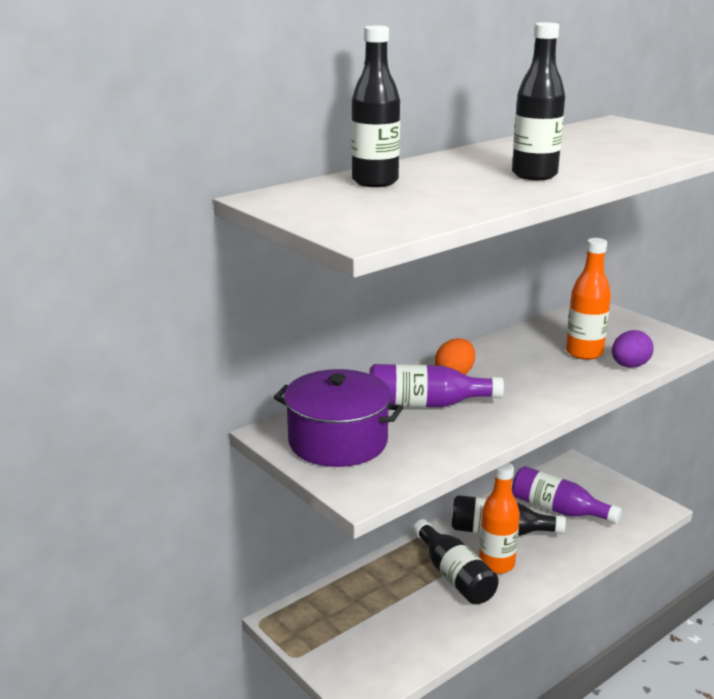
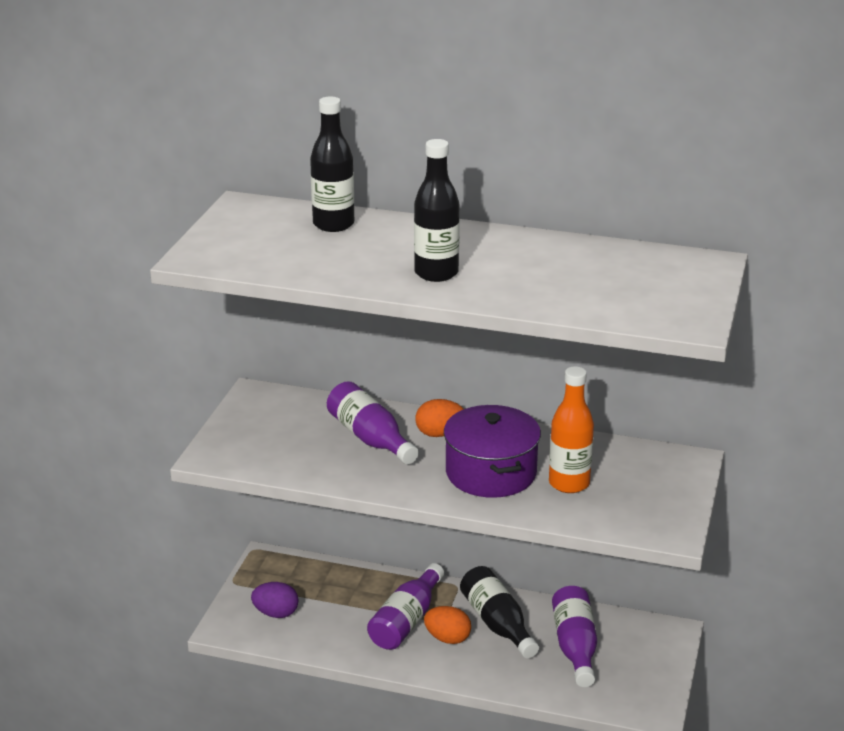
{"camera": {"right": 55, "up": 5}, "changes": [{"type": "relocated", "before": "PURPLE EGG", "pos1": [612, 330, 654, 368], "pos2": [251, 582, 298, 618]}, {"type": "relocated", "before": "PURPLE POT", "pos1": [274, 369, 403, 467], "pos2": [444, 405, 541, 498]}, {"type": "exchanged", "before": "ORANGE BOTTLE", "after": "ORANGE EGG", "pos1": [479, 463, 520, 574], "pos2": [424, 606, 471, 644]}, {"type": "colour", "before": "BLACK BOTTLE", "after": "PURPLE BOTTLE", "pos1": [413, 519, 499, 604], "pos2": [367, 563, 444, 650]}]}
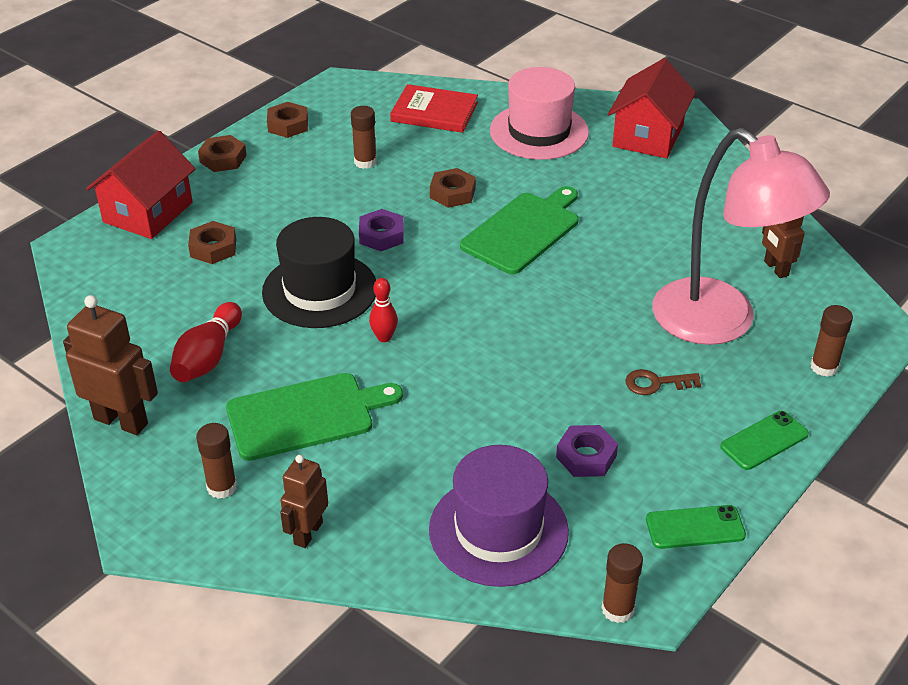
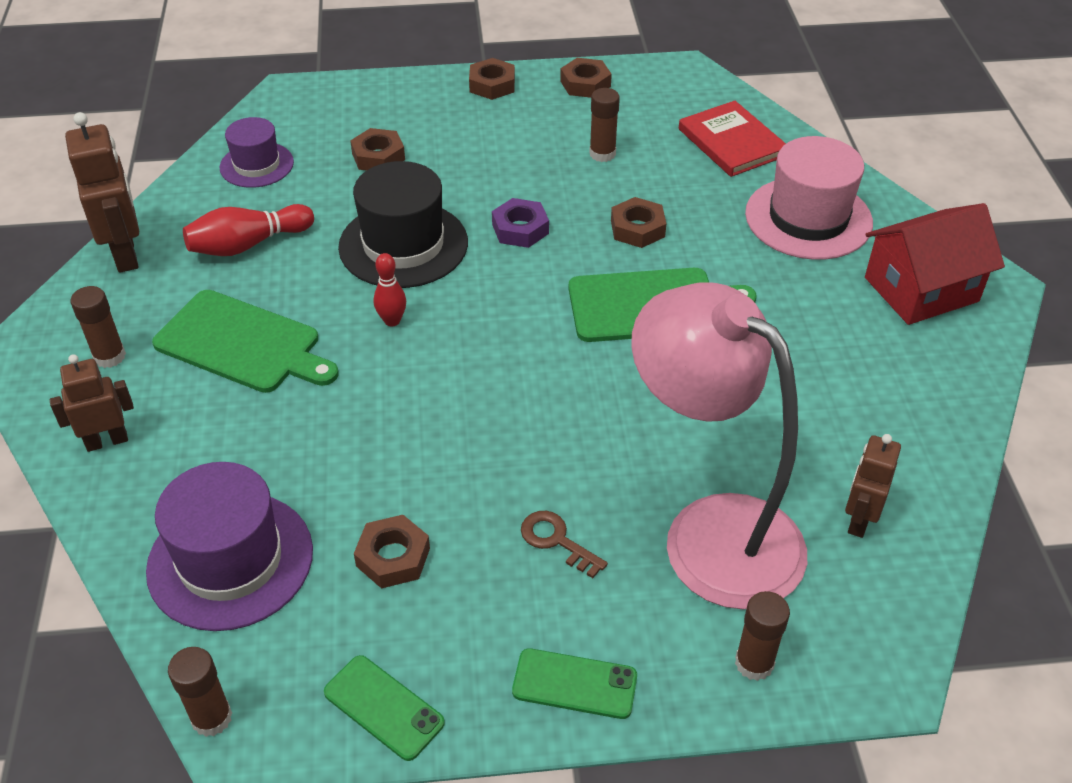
{"camera": {"right": 45, "up": 5}, "changes": [{"type": "spun", "before": "PINK LAMP", "pos1": [652, 128, 830, 345], "pos2": [631, 283, 807, 610], "turn": 135}, {"type": "missing", "before": "RED HOUSE", "pos1": [86, 131, 195, 239]}, {"type": "colour", "before": "PURPLE NUT", "after": "BROWN NUT", "pos1": [556, 425, 618, 477], "pos2": [354, 515, 430, 589]}, {"type": "appeared", "after": "PURPLE HAT", "pos2": [220, 117, 294, 188]}]}
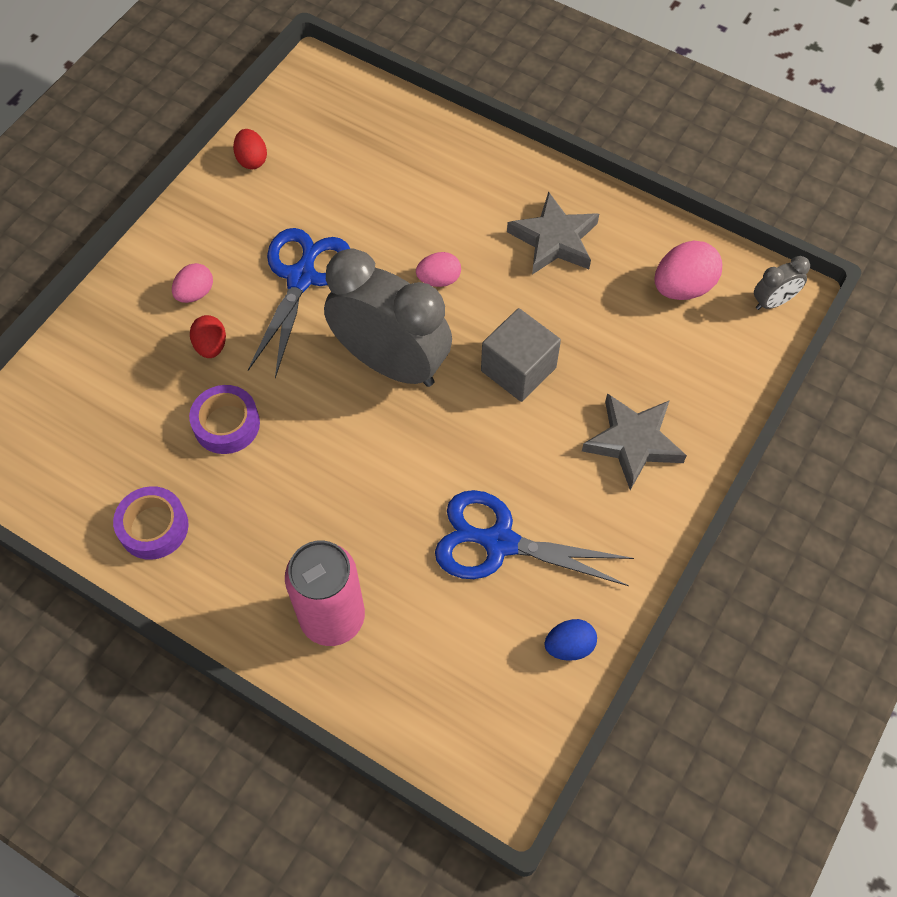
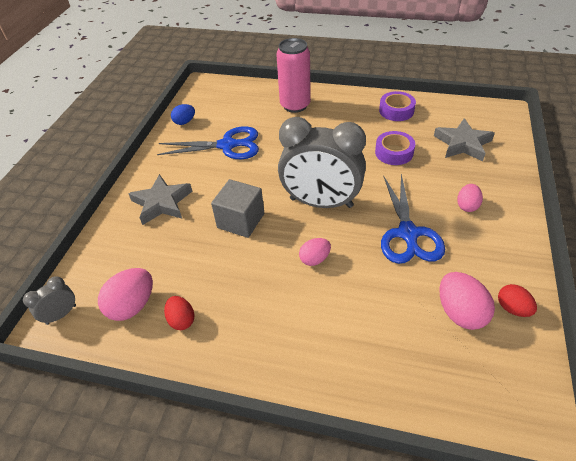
{"camera": {"right": 165, "up": -15}, "changes": [{"type": "relocated", "before": "GREY STAR", "pos1": [507, 191, 599, 275], "pos2": [434, 118, 495, 161]}, {"type": "relocated", "before": "RED EGG", "pos1": [190, 315, 226, 358], "pos2": [164, 296, 195, 330]}, {"type": "appeared", "after": "PINK EGG", "pos2": [439, 272, 495, 330]}]}
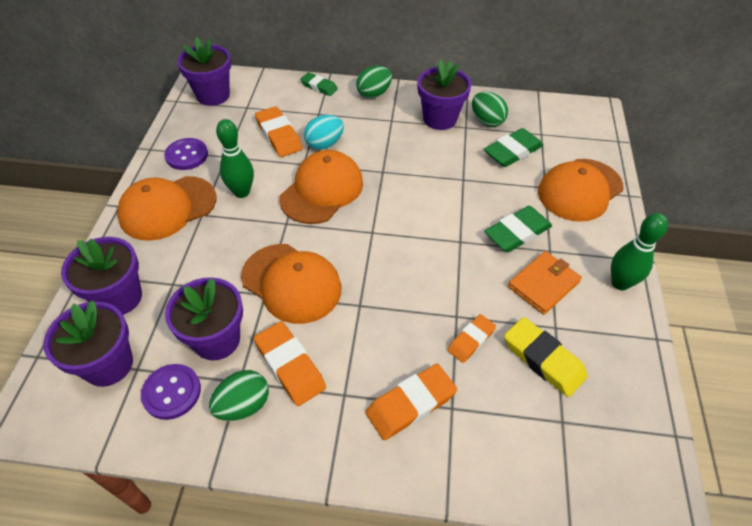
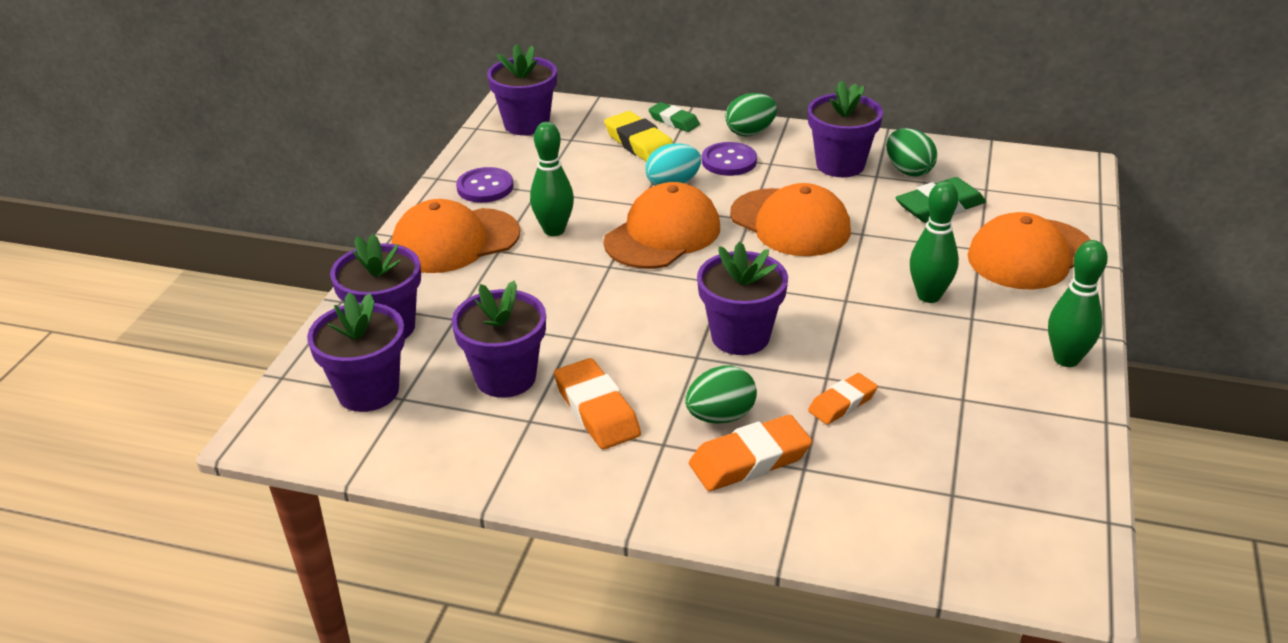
{"camera": {"right": 10, "up": -15}, "changes": [{"type": "missing", "before": "ORANGE ERASER", "pos1": [255, 106, 303, 157]}, {"type": "exchanged", "before": "GREEN ERASER", "after": "GREEN BOWLING PIN", "pos1": [484, 206, 552, 252], "pos2": [910, 181, 959, 303]}, {"type": "relocated", "before": "ORANGE CAP", "pos1": [241, 244, 341, 324], "pos2": [730, 183, 851, 256]}, {"type": "missing", "before": "ORANGE WALLET", "pos1": [508, 251, 582, 315]}, {"type": "relocated", "before": "YELLOW ERASER", "pos1": [504, 317, 588, 397], "pos2": [604, 111, 673, 162]}, {"type": "relocated", "before": "PURPLE BUTTON", "pos1": [141, 364, 201, 420], "pos2": [702, 142, 757, 176]}, {"type": "relocated", "before": "GREEN EGG", "pos1": [209, 370, 269, 421], "pos2": [685, 365, 757, 424]}, {"type": "appeared", "after": "PURPLE FLOWER POT", "pos2": [697, 242, 788, 355]}]}
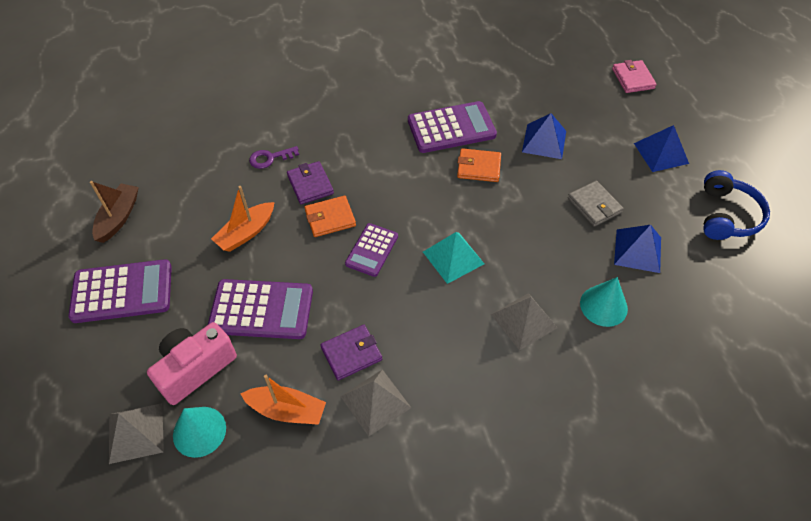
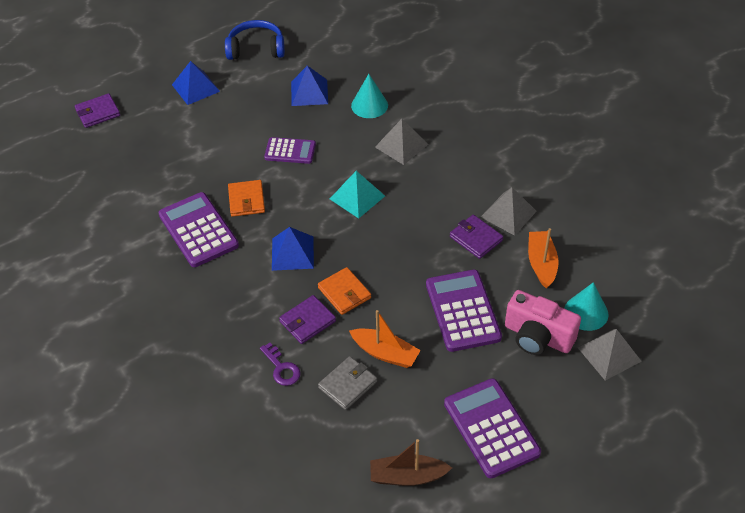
{"camera": {"right": -105, "up": -5}, "changes": [{"type": "colour", "before": "PINK WALLET", "after": "PURPLE WALLET", "pos1": [612, 60, 657, 93], "pos2": [75, 93, 120, 128]}, {"type": "relocated", "before": "BLUE PYRAMID", "pos1": [522, 113, 566, 159], "pos2": [272, 227, 314, 271]}, {"type": "relocated", "before": "GREY WALLET", "pos1": [568, 181, 624, 227], "pos2": [318, 356, 377, 410]}, {"type": "relocated", "before": "PURPLE CALCULATOR", "pos1": [345, 223, 398, 277], "pos2": [264, 137, 316, 164]}]}
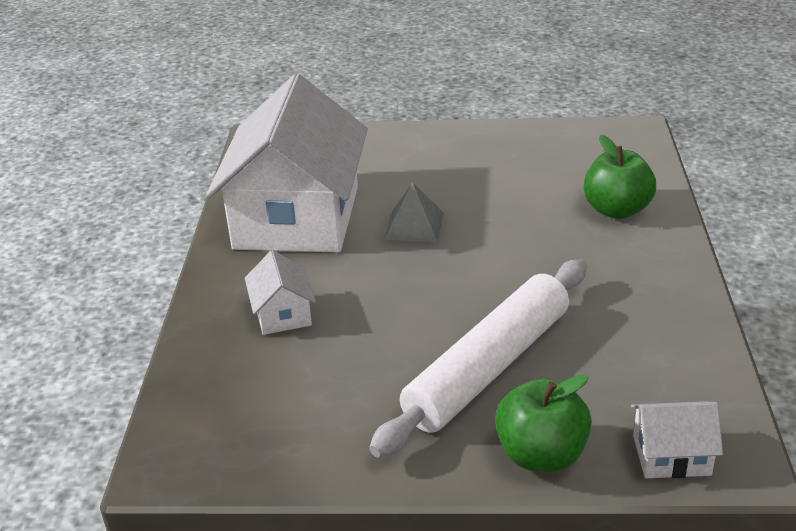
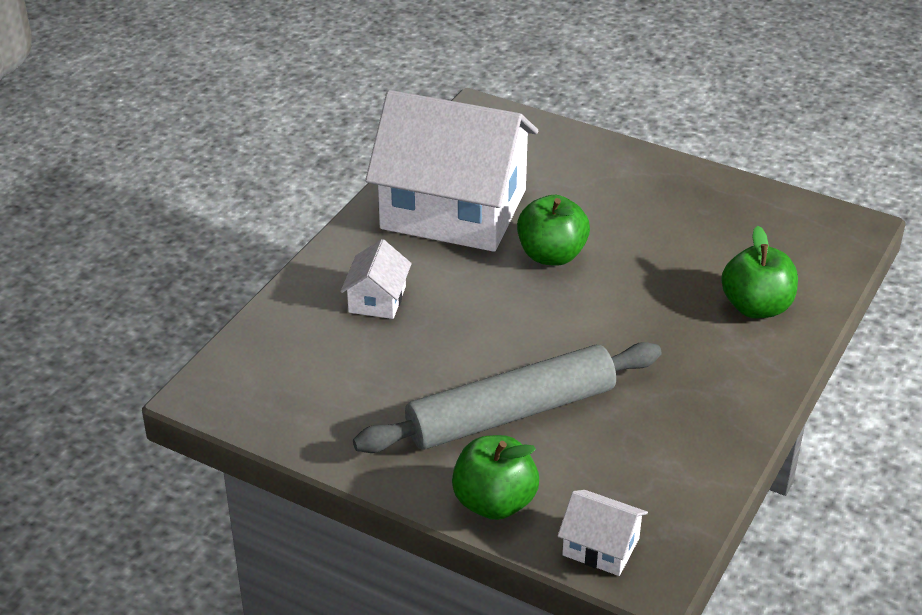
{"camera": {"right": 25, "up": 5}, "changes": [{"type": "spun", "before": "WHITE HOUSE", "pos1": [206, 74, 368, 253], "pos2": [365, 90, 538, 252], "turn": 75}, {"type": "exchanged", "before": "GREY PYRAMID", "after": "GREEN APPLE", "pos1": [384, 183, 444, 243], "pos2": [517, 195, 590, 266]}, {"type": "colour", "before": "WHITE ROLLING PIN", "after": "GREY ROLLING PIN", "pos1": [369, 259, 587, 458], "pos2": [353, 342, 662, 453]}]}
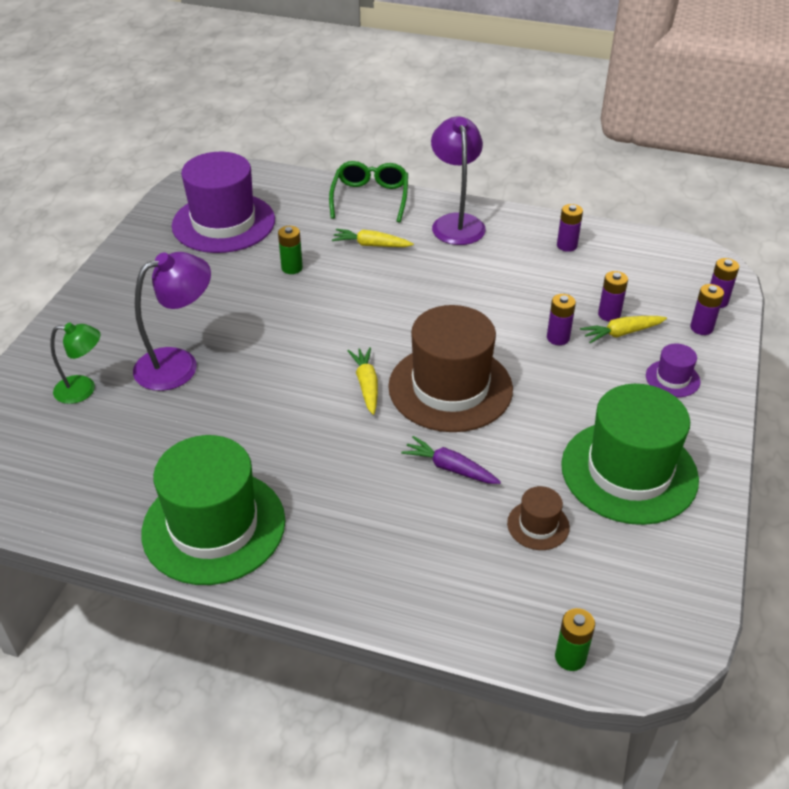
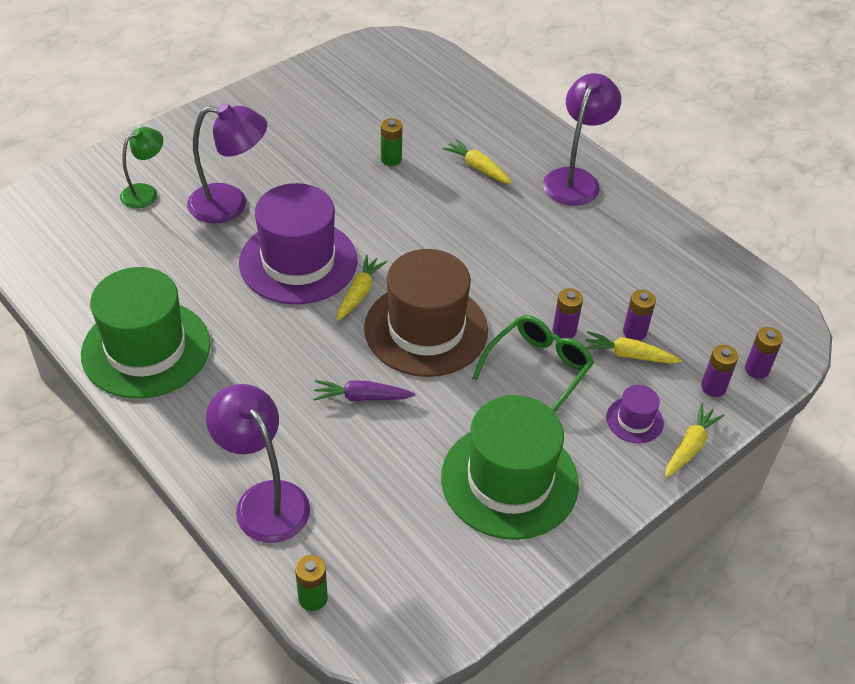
{"camera": {"right": 30, "up": 5}, "changes": [{"type": "relocated", "before": "PURPLE HAT", "pos1": [172, 152, 275, 253], "pos2": [239, 183, 358, 305]}, {"type": "relocated", "before": "GREEN GLASSES", "pos1": [329, 161, 408, 223], "pos2": [472, 315, 594, 413]}, {"type": "missing", "before": "PURPLE BATTERY", "pos1": [557, 204, 583, 252]}, {"type": "spun", "before": "GREEN LAMP", "pos1": [51, 323, 101, 404], "pos2": [120, 127, 163, 209], "turn": -75}, {"type": "spun", "before": "PURPLE CARROT", "pos1": [401, 436, 501, 484], "pos2": [313, 380, 415, 401], "turn": -60}, {"type": "missing", "before": "BROWN HAT", "pos1": [507, 486, 570, 550]}, {"type": "appeared", "after": "PURPLE LAMP", "pos2": [206, 384, 310, 543]}, {"type": "appeared", "after": "YELLOW CARROT", "pos2": [665, 403, 725, 478]}]}
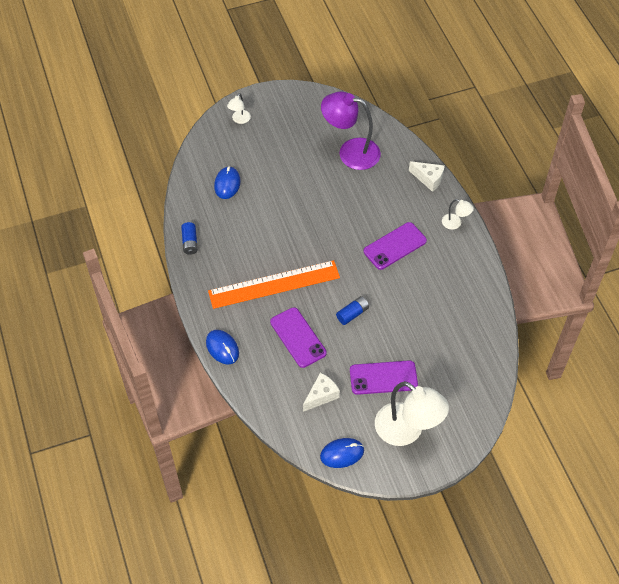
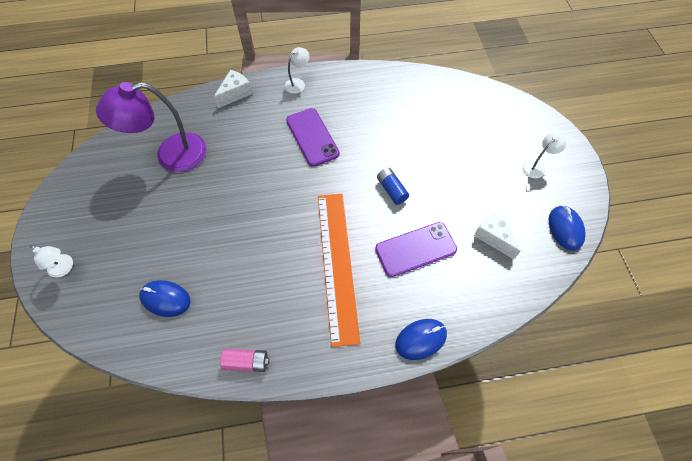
{"camera": {"right": -80, "up": 5}, "changes": [{"type": "spun", "before": "PURPLE LAMP", "pos1": [321, 92, 381, 170], "pos2": [96, 82, 206, 172], "turn": 45}, {"type": "colour", "before": "BLUE BATTERY", "after": "PINK BATTERY", "pos1": [181, 222, 198, 255], "pos2": [220, 349, 269, 372]}, {"type": "missing", "before": "PURPLE PHONE", "pos1": [350, 360, 418, 395]}, {"type": "size", "before": "WHITE LAMP", "pos1": [375, 381, 449, 446], "pos2": [522, 132, 567, 178], "scale": 0.46}]}
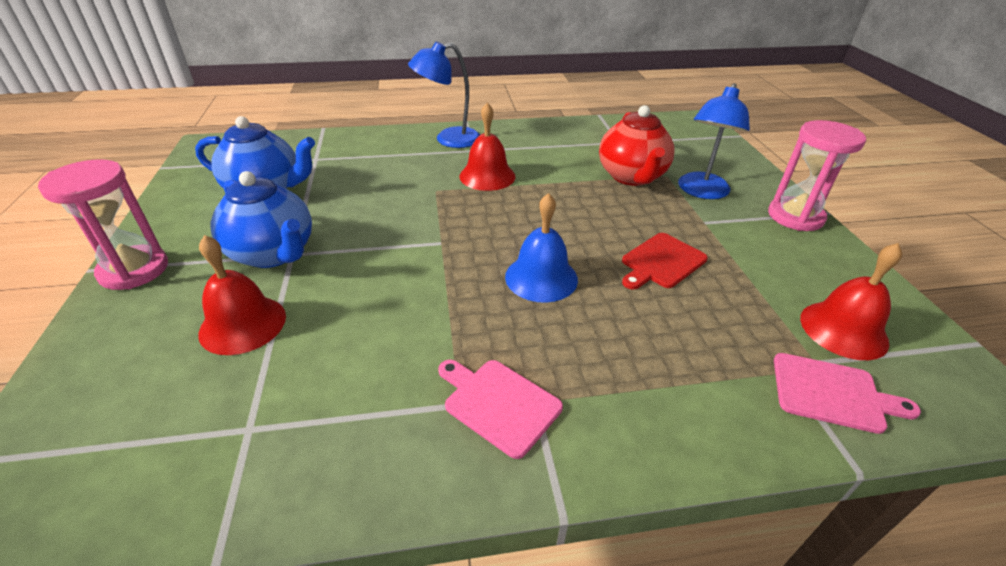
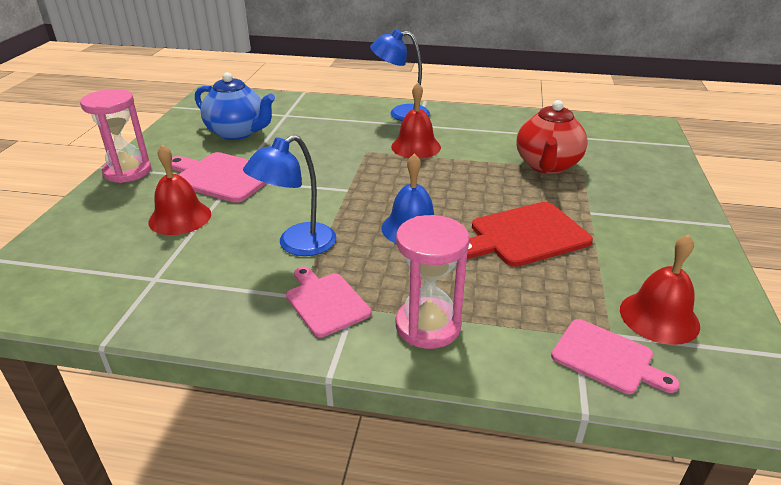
{"camera": {"right": 20, "up": -5}, "changes": [{"type": "relocated", "before": "BLUE LAMP", "pos1": [678, 83, 750, 199], "pos2": [243, 135, 336, 256]}, {"type": "relocated", "before": "PINK HOURGLASS", "pos1": [768, 120, 866, 231], "pos2": [396, 215, 470, 349]}, {"type": "exchanged", "before": "BLUE TEAPOT", "after": "PINK CUTTING BOARD", "pos1": [210, 171, 312, 268], "pos2": [172, 152, 267, 203]}, {"type": "size", "before": "RED CUTTING BOARD", "pos1": [622, 233, 708, 290], "pos2": [467, 202, 593, 267], "scale": 1.51}]}
